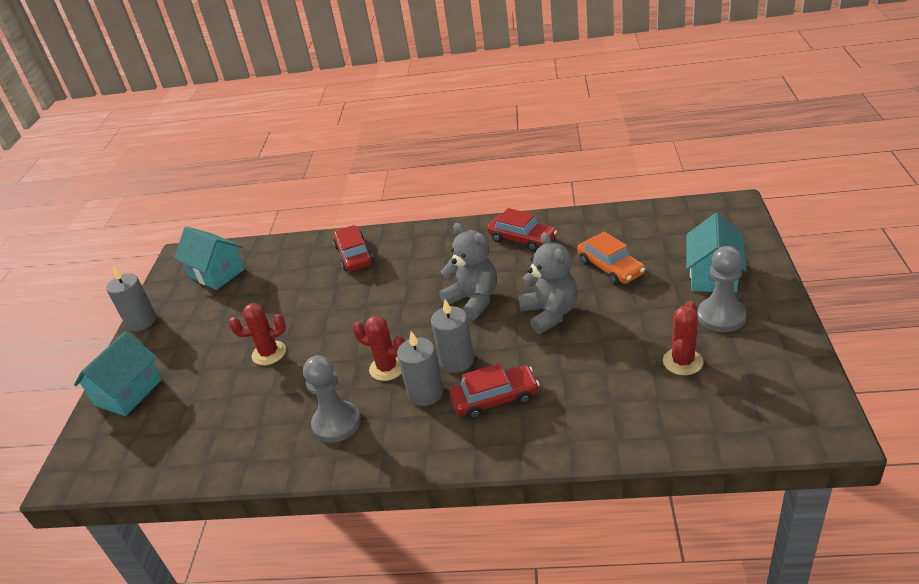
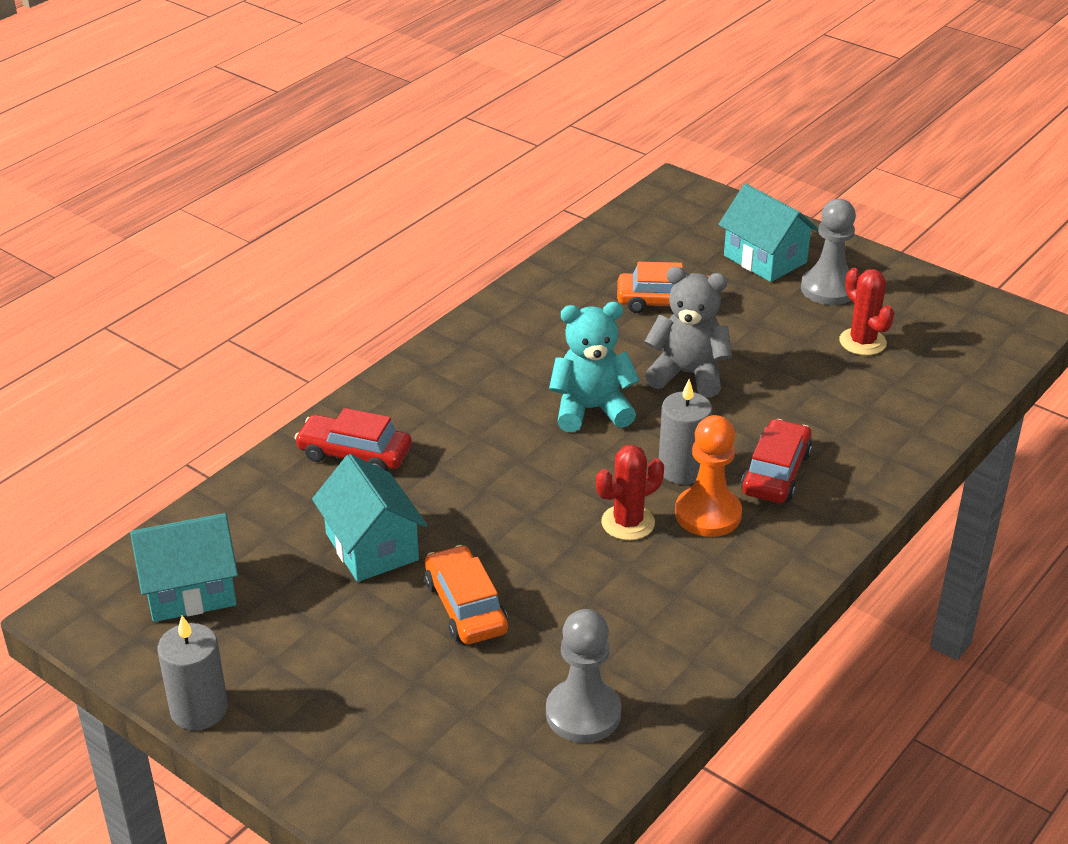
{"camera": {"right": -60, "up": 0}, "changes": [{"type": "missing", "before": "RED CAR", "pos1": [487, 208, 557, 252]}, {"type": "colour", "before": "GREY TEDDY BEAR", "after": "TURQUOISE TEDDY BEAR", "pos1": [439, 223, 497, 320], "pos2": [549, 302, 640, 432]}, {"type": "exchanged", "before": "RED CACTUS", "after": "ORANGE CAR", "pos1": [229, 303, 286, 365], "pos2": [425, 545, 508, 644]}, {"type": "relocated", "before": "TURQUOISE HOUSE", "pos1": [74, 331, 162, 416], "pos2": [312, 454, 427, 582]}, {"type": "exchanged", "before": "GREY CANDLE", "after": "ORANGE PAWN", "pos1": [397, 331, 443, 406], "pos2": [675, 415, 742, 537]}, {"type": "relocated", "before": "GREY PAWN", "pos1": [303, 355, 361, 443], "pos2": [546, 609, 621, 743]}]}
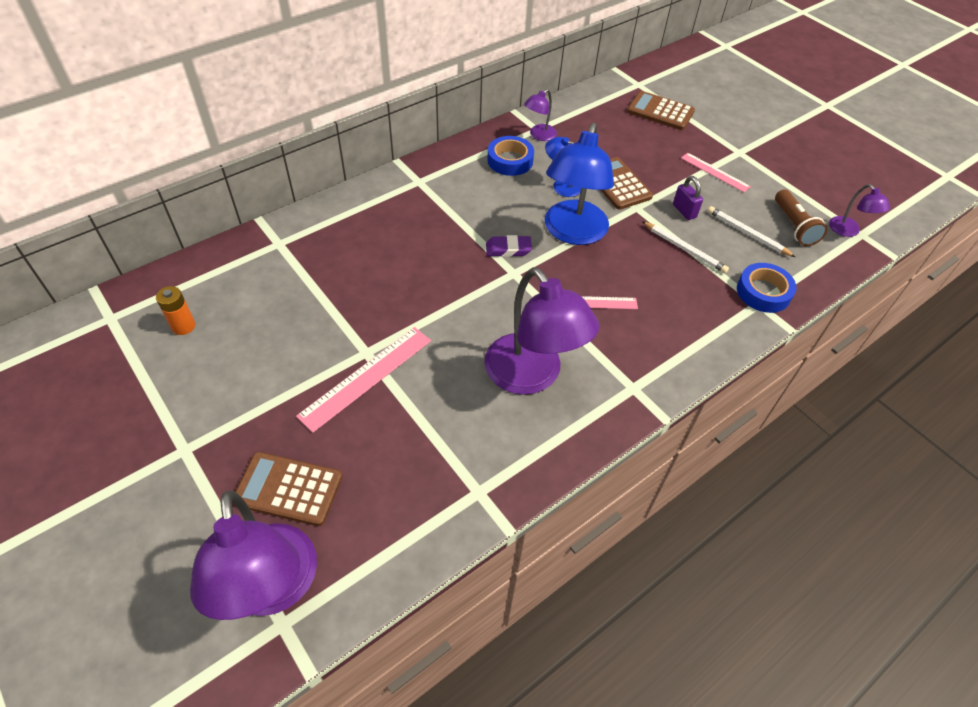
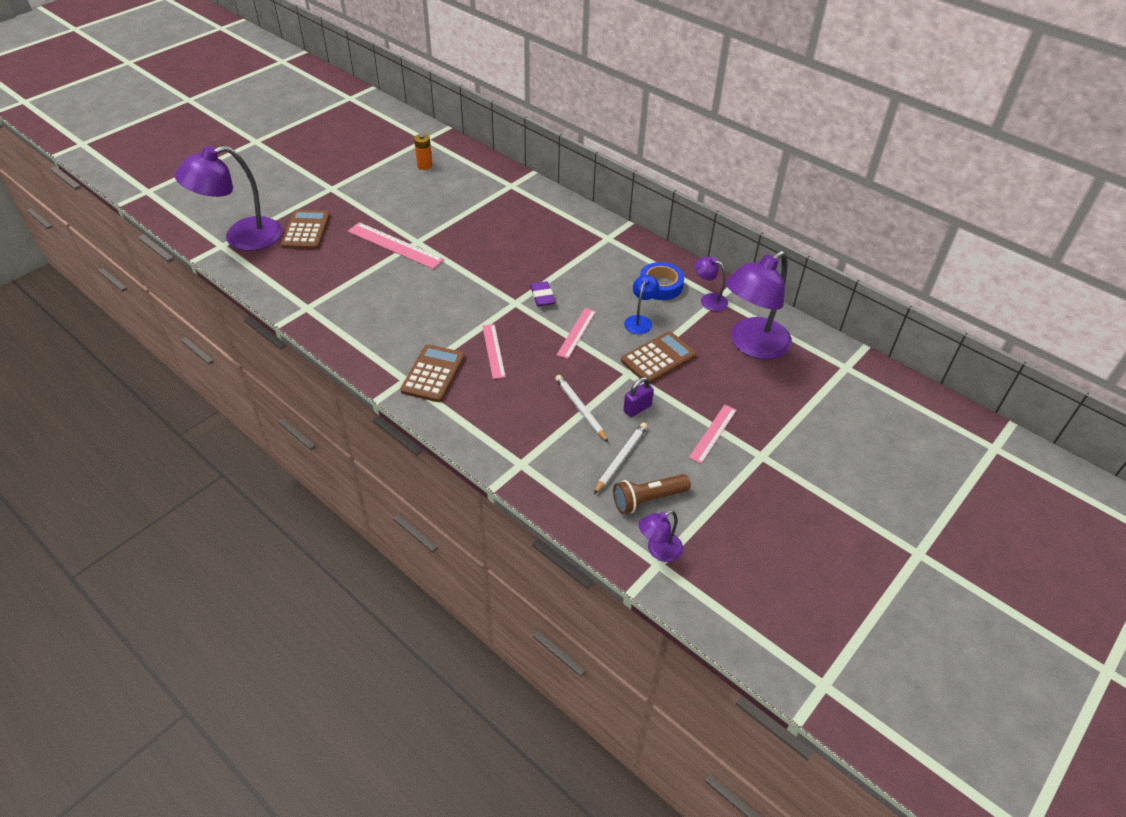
{"camera": {"right": 80, "up": -5}, "changes": [{"type": "relocated", "before": "BROWN CALCULATOR", "pos1": [627, 91, 695, 130], "pos2": [400, 344, 465, 402]}, {"type": "exchanged", "before": "BLUE LAMP", "after": "PINK RULER", "pos1": [545, 123, 614, 245], "pos2": [557, 308, 596, 359]}, {"type": "spun", "before": "WHITE PENCIL", "pos1": [642, 221, 729, 273], "pos2": [555, 375, 608, 442], "turn": 120}, {"type": "missing", "before": "BLUE TAPE", "pos1": [737, 263, 797, 313]}, {"type": "relocated", "before": "PURPLE LAMP", "pos1": [484, 267, 599, 395], "pos2": [726, 251, 792, 359]}]}
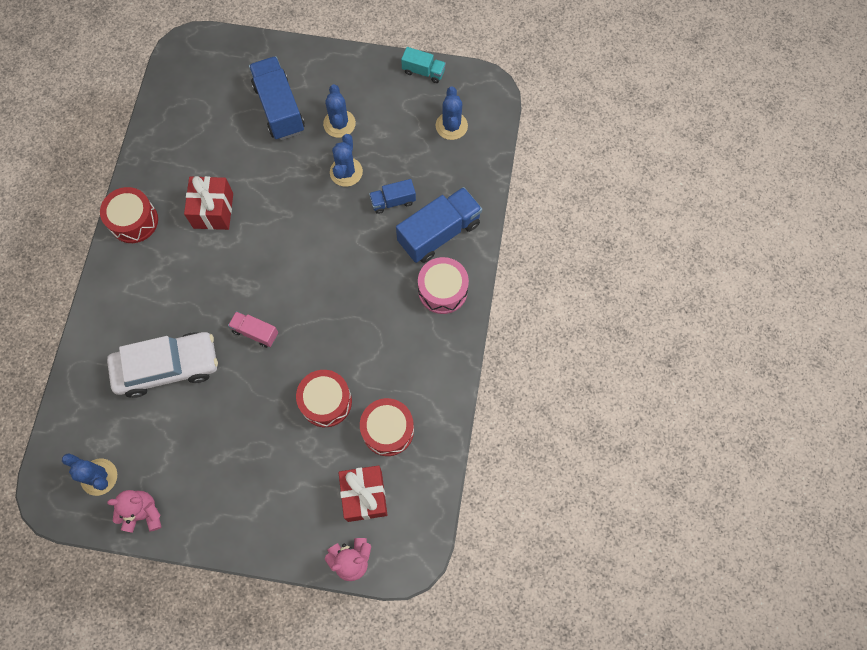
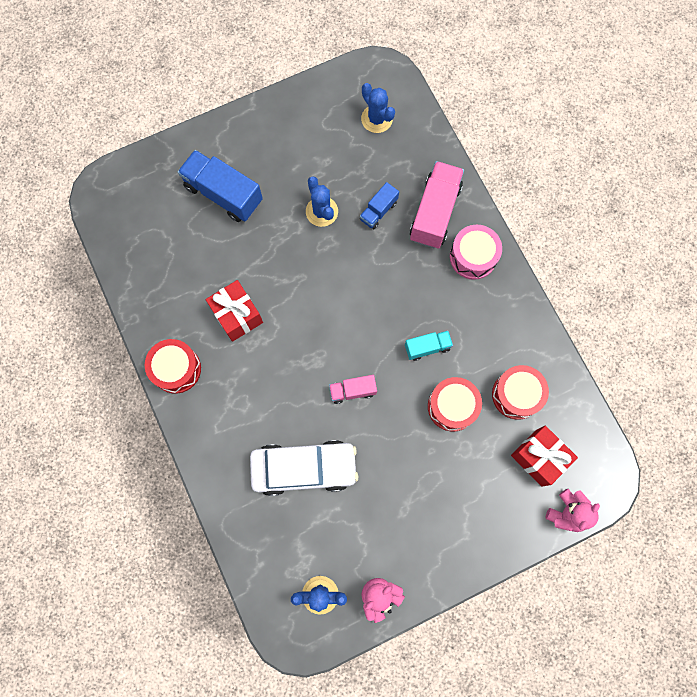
{"camera": {"right": -35, "up": 5}, "changes": [{"type": "relocated", "before": "TURQUOISE TRUCK", "pos1": [401, 47, 446, 83], "pos2": [405, 331, 453, 361]}, {"type": "missing", "before": "BLUE CACTUS", "pos1": [323, 84, 356, 138]}, {"type": "colour", "before": "BLUE TRUCK", "after": "PINK TRUCK", "pos1": [396, 187, 482, 263], "pos2": [410, 161, 464, 249]}, {"type": "spun", "before": "WHITE CAR", "pos1": [107, 332, 218, 398], "pos2": [250, 440, 358, 496], "turn": 45}]}
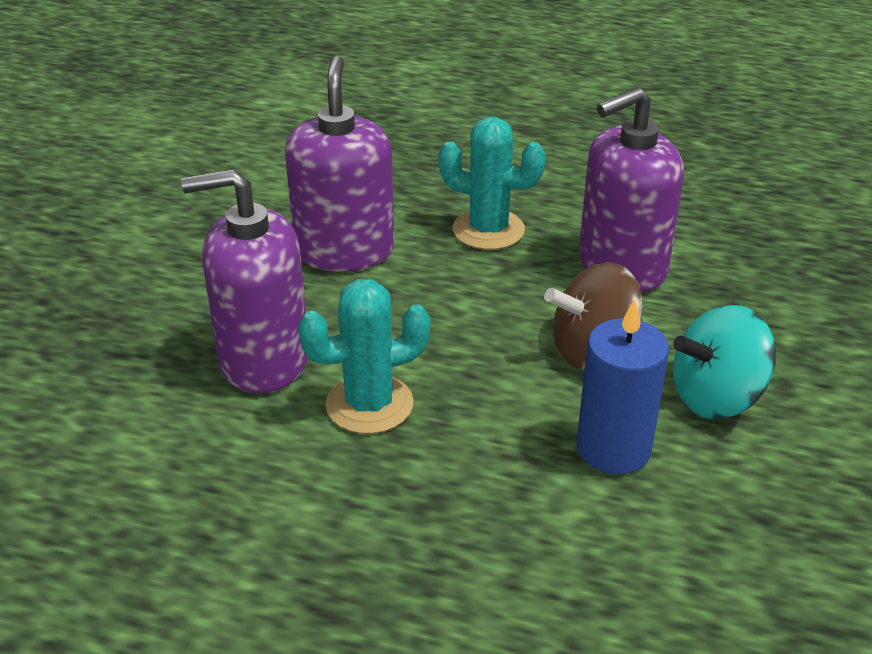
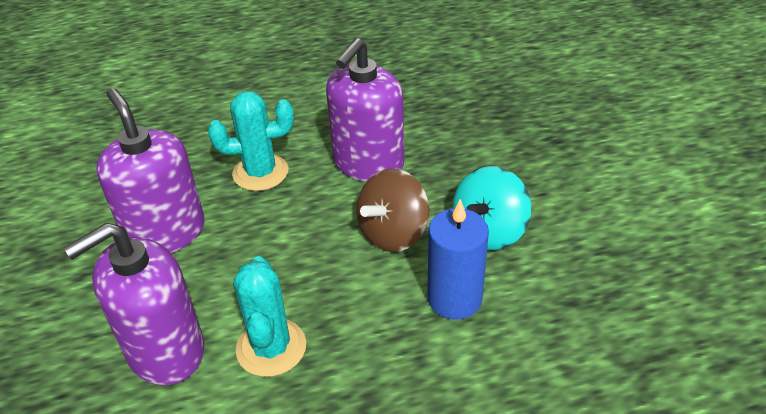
{"camera": {"right": -30, "up": 5}, "changes": [{"type": "spun", "before": "TURQUOISE CACTUS", "pos1": [298, 279, 430, 434], "pos2": [233, 256, 306, 377], "turn": -45}]}
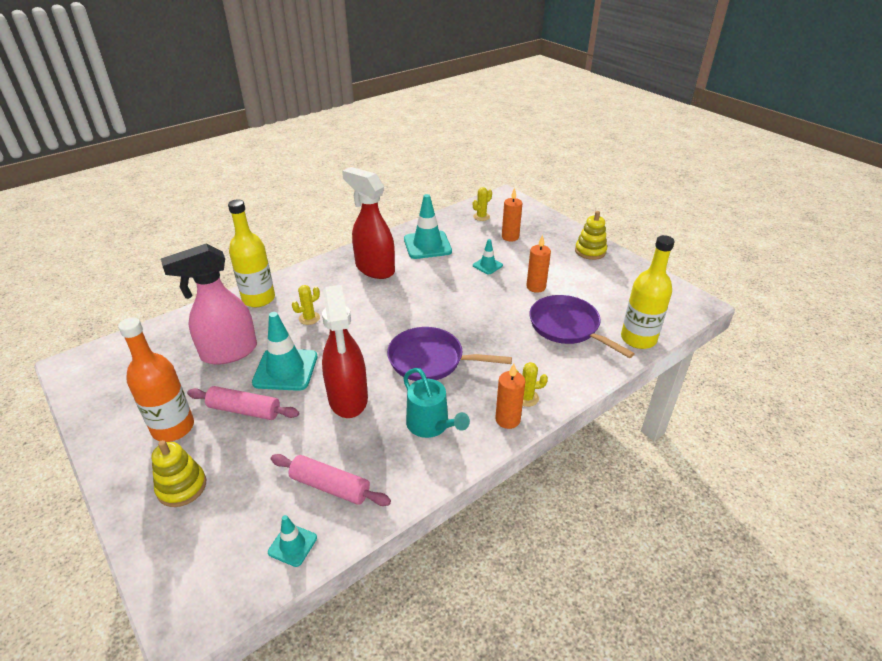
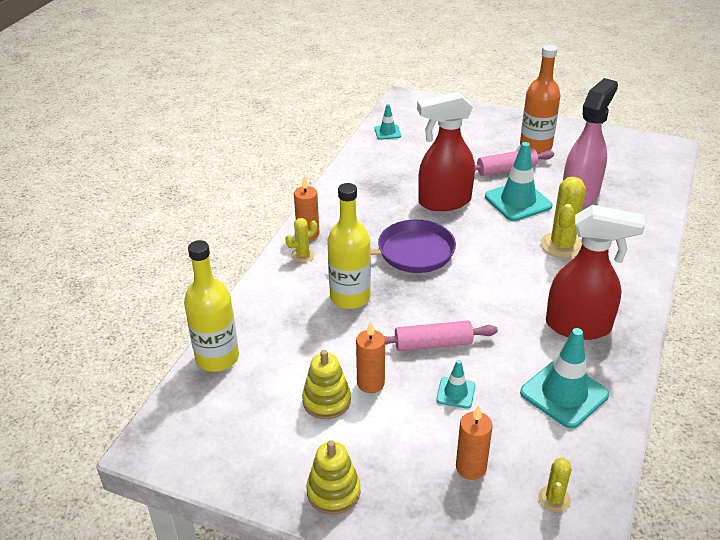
{"camera": {"right": 150, "up": 0}, "changes": [{"type": "relocated", "before": "YELLOW BOTTLE", "pos1": [228, 200, 275, 307], "pos2": [327, 183, 371, 309]}, {"type": "size", "before": "YELLOW CACTUS", "pos1": [292, 285, 320, 325], "pos2": [541, 177, 586, 258], "scale": 1.8}, {"type": "spun", "before": "RED SPRAY BOTTLE", "pos1": [322, 285, 368, 418], "pos2": [417, 91, 475, 211], "turn": -60}, {"type": "missing", "before": "PURPLE PAN", "pos1": [529, 295, 635, 358]}, {"type": "missing", "before": "TURQUOISE WATERING CAN", "pos1": [403, 368, 470, 438]}, {"type": "relocated", "before": "YELLOW STACKING TOY", "pos1": [151, 440, 206, 507], "pos2": [302, 350, 351, 419]}, {"type": "relocated", "before": "PINK ROLLING PIN", "pos1": [271, 454, 391, 506], "pos2": [384, 321, 498, 351]}]}
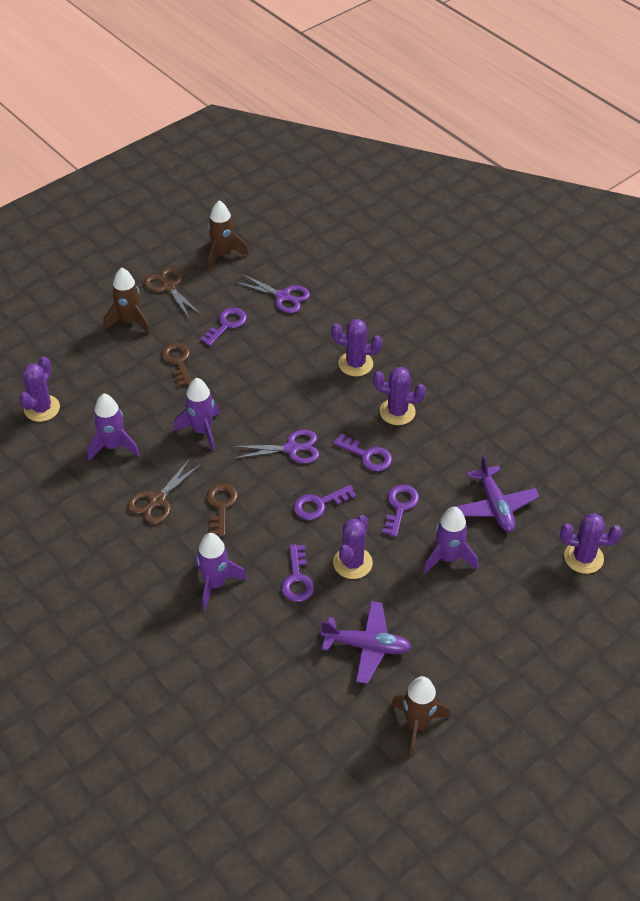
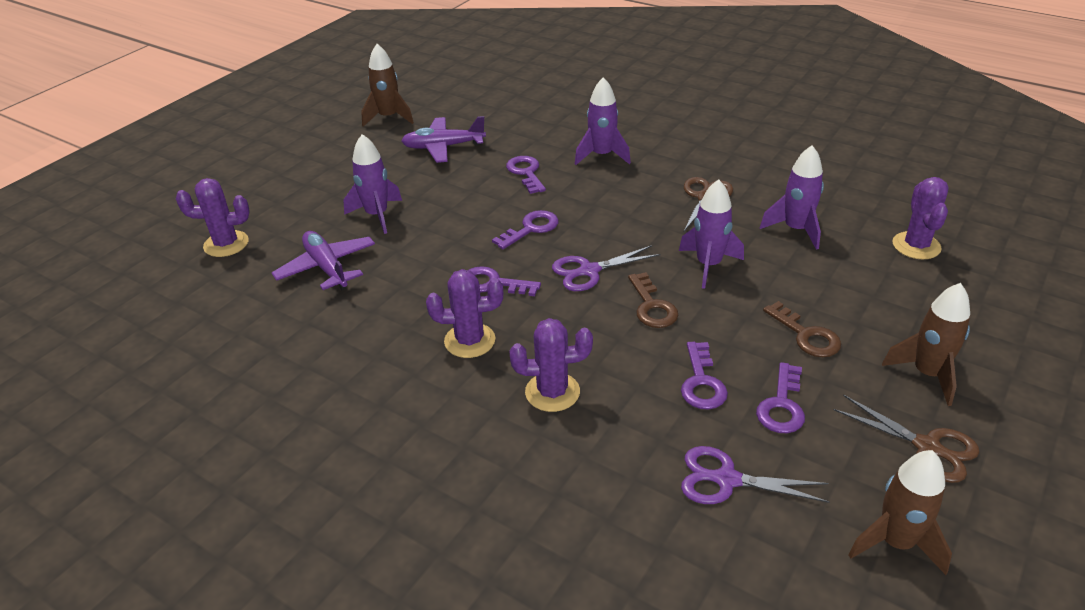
{"camera": {"right": 165, "up": -10}, "changes": [{"type": "relocated", "before": "BROWN KEY", "pos1": [207, 483, 238, 537], "pos2": [628, 272, 678, 328]}, {"type": "relocated", "before": "PURPLE KEY", "pos1": [382, 484, 419, 537], "pos2": [681, 342, 728, 410]}, {"type": "missing", "before": "PURPLE CACTUS", "pos1": [333, 515, 373, 579]}]}
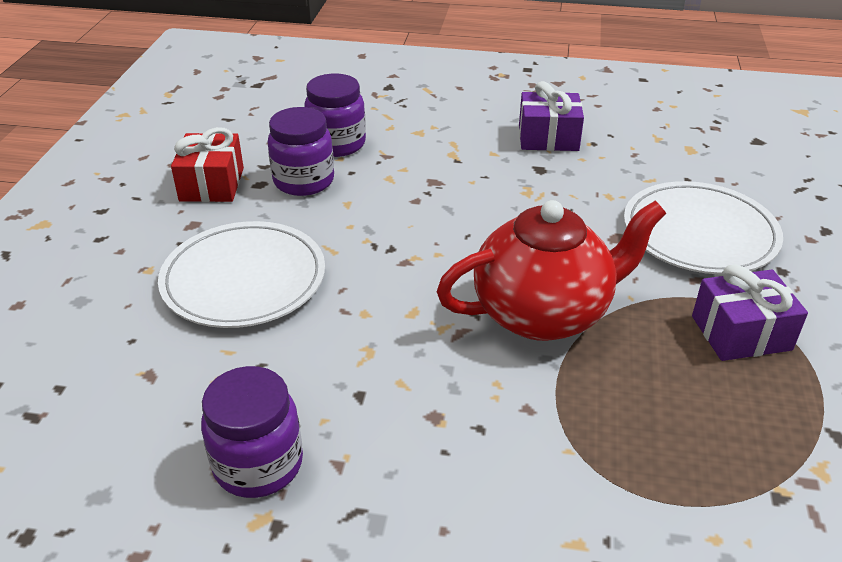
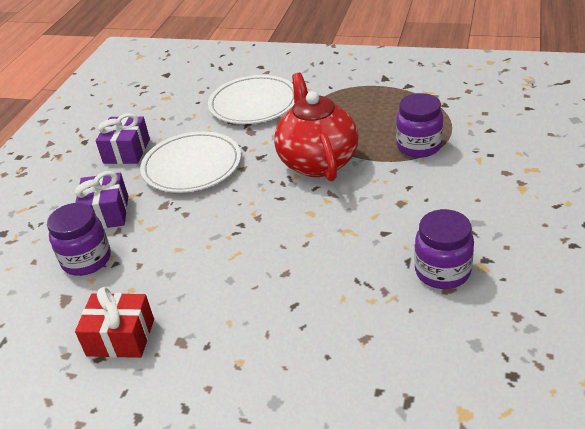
{"camera": {"right": -80, "up": 0}, "changes": [{"type": "relocated", "before": "PURPLE JAR", "pos1": [268, 107, 334, 196], "pos2": [396, 93, 443, 158]}, {"type": "relocated", "before": "WHITE PLATE", "pos1": [158, 221, 325, 328], "pos2": [140, 131, 241, 193]}, {"type": "relocated", "before": "PURPLE GIFT", "pos1": [692, 265, 808, 361], "pos2": [75, 171, 128, 229]}]}
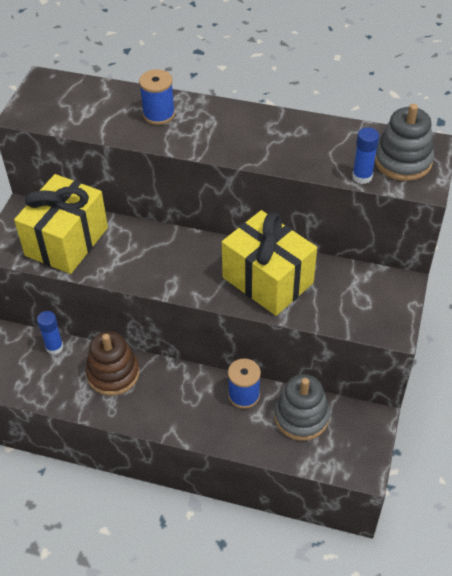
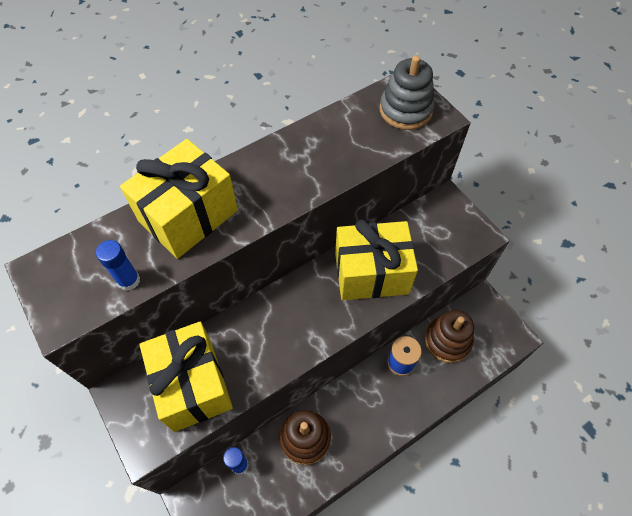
{"camera": {"right": -50, "up": 10}, "changes": [{"type": "exchanged", "before": "BLUE SPOOL", "after": "YELLOW GIFT", "pos1": [139, 69, 175, 125], "pos2": [120, 139, 238, 259]}, {"type": "relocated", "before": "BLUE GLUE STICK", "pos1": [352, 127, 379, 184], "pos2": [96, 240, 140, 291]}, {"type": "colour", "before": "GREY STACKING TOY", "after": "BROWN STACKING TOY", "pos1": [274, 374, 330, 441], "pos2": [425, 310, 474, 363]}]}
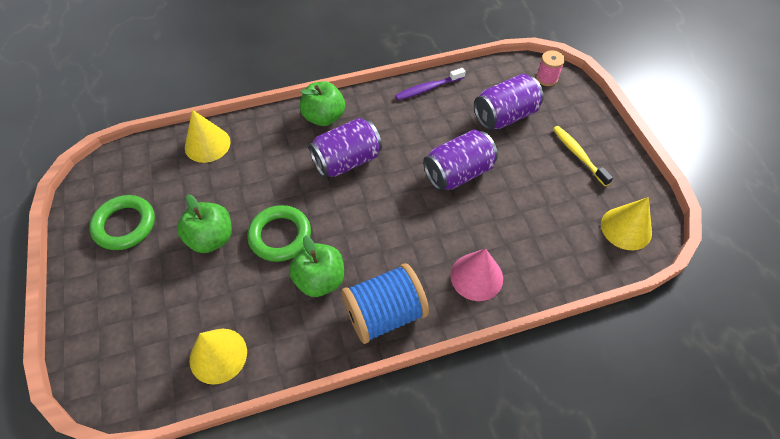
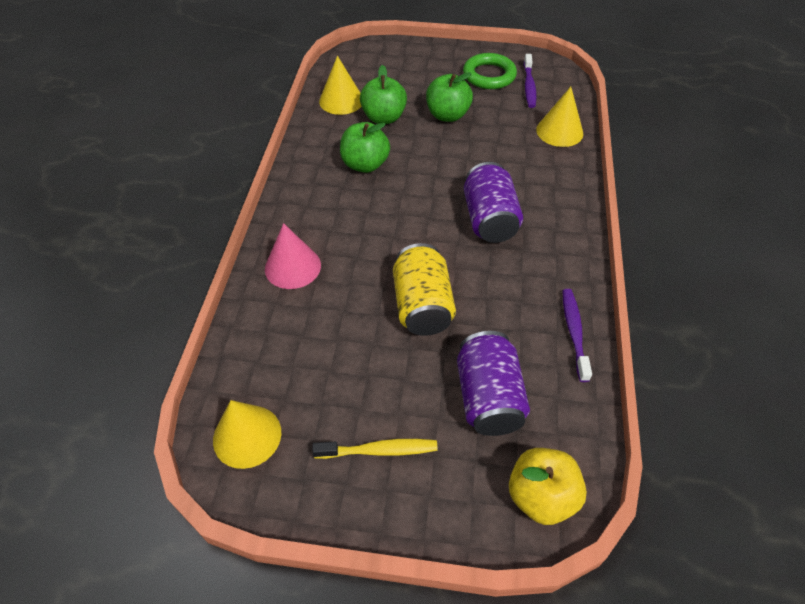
{"camera": {"right": 115, "up": -5}, "changes": [{"type": "exchanged", "before": "PINK SPOOL", "after": "YELLOW APPLE", "pos1": [536, 50, 565, 86], "pos2": [509, 448, 587, 525]}, {"type": "relocated", "before": "GREEN APPLE", "pos1": [299, 81, 345, 126], "pos2": [360, 65, 407, 124]}, {"type": "colour", "before": "PURPLE CAN", "after": "YELLOW CAN", "pos1": [423, 130, 498, 191], "pos2": [393, 243, 456, 336]}, {"type": "missing", "before": "GREEN RING", "pos1": [247, 205, 311, 262]}, {"type": "missing", "before": "BLUE SPOOL", "pos1": [341, 263, 429, 344]}, {"type": "appeared", "after": "PURPLE TOOTHBRUSH", "pos2": [524, 54, 537, 108]}]}
